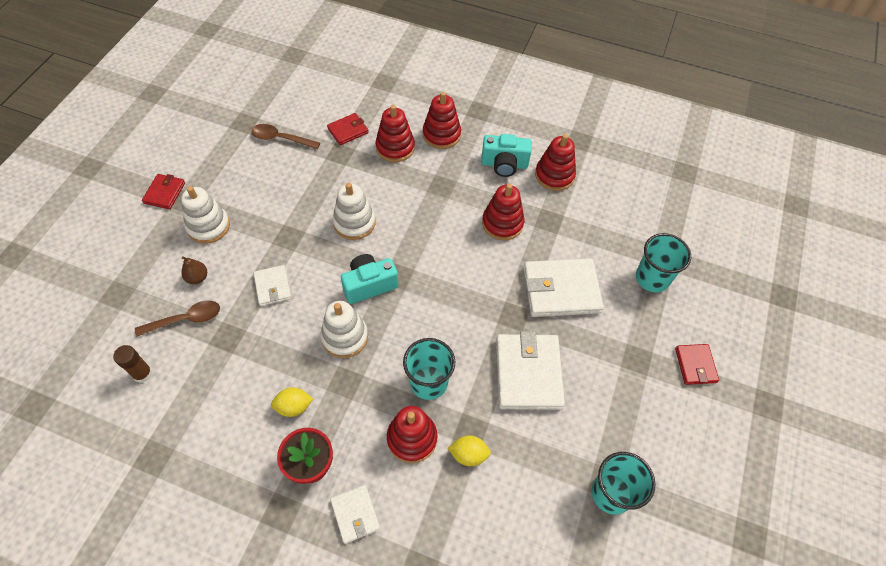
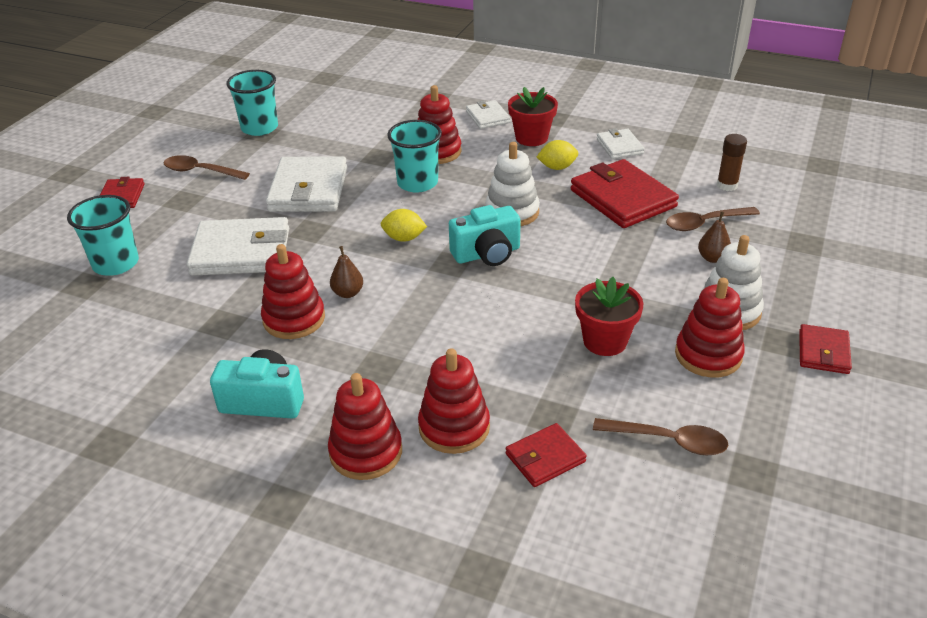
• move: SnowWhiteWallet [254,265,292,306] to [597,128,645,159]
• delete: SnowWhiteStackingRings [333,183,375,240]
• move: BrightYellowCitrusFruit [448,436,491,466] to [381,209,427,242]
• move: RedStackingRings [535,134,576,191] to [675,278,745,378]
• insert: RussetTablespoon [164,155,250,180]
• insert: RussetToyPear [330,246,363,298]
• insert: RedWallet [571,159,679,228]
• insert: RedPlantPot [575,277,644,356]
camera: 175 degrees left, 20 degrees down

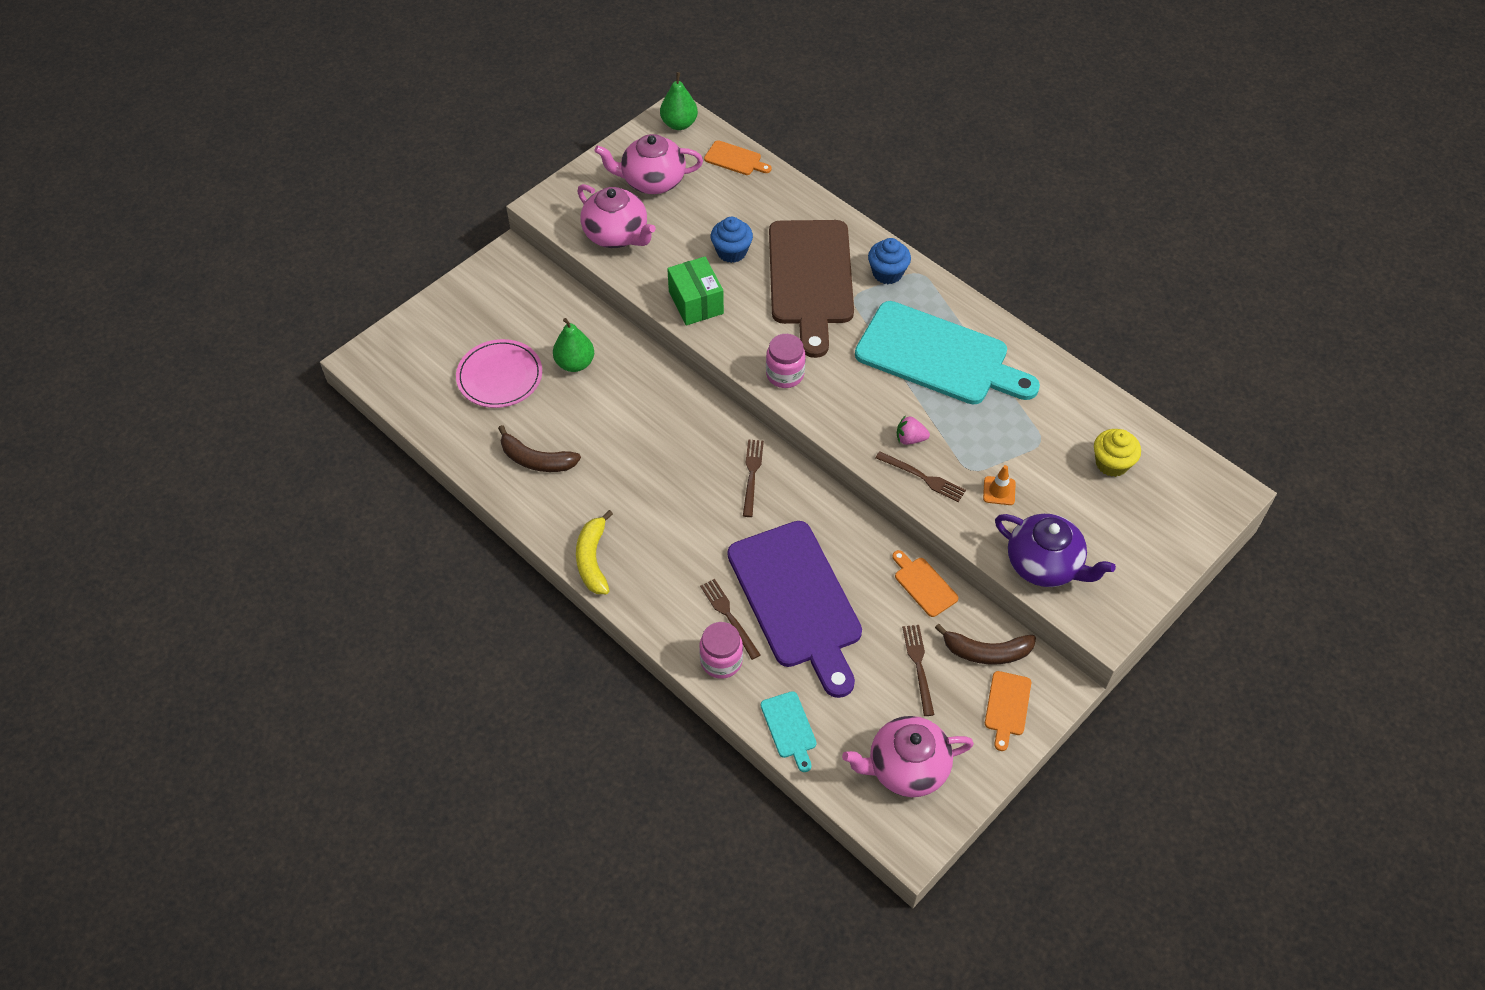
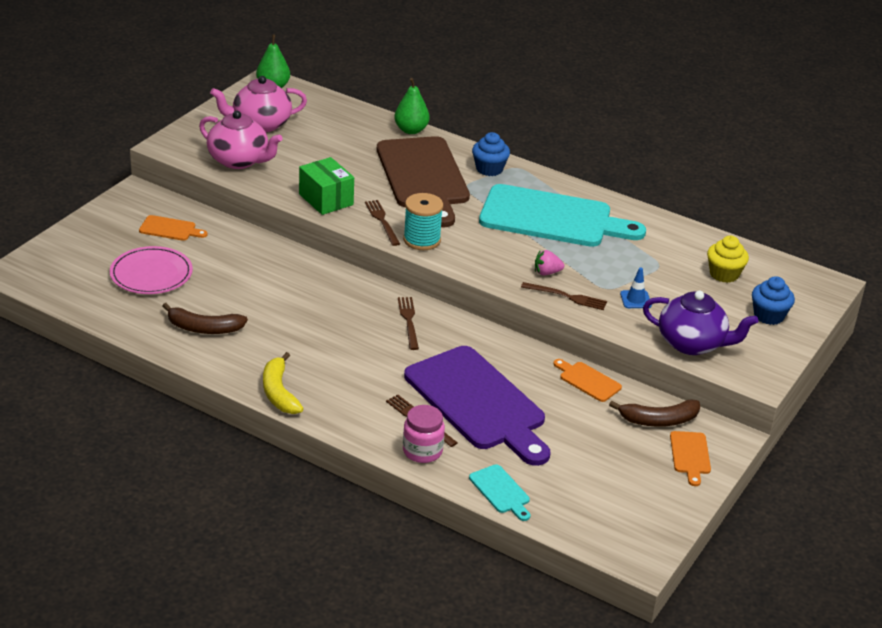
• move: EmeraldToyPear [553,318,594,372] to [394,78,430,134]
• move: BrightOrangeBreadBoard [704,140,772,175] to [139,215,208,241]
• move: BlueCupcake [711,217,753,263] to [752,276,795,325]
• replace: PinkJar [766,334,806,388] to TealReelOfThread [403,193,443,250]
• delete: PinkTeapot [842,716,974,797]
• move: RussetFork [902,625,935,716] to [365,200,400,246]
• recolor: BrightOrangeSafetyCone [983,465,1016,505] to BlueSafetyCone [620,268,652,308]
camera: 15 degrees left, 20 degrees down

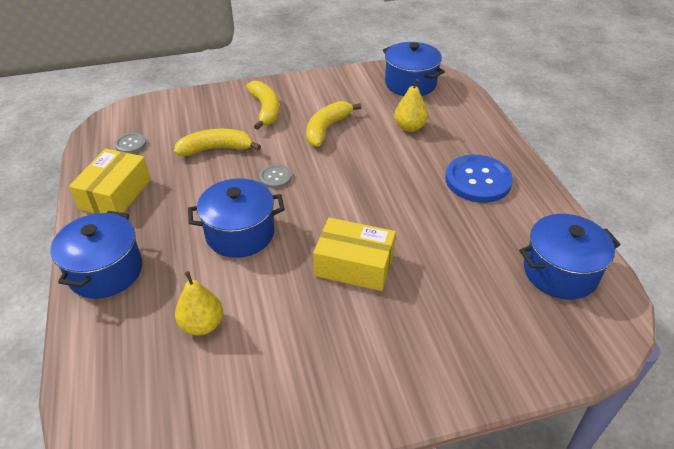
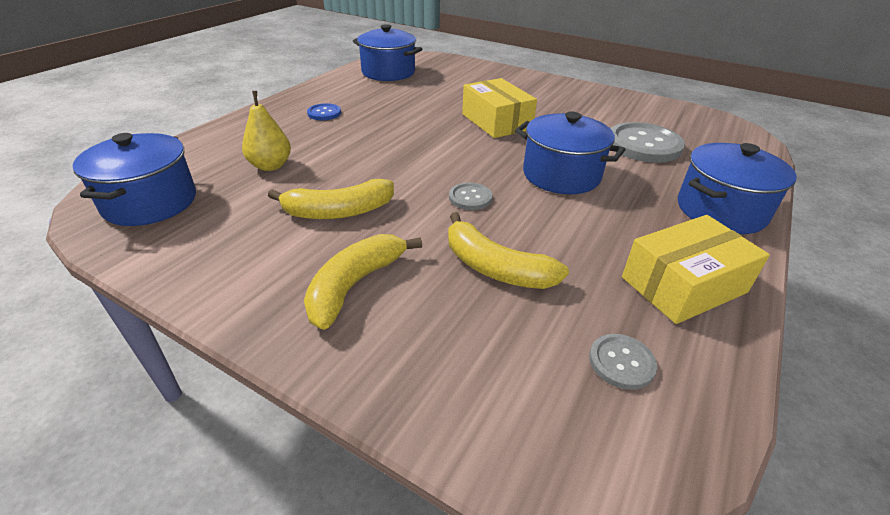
• replace: BrightYellowToyPear [175,271,223,335] to AshGreyButton [611,122,685,163]
• resize: BlueButton [445,155,513,203] = [307,103,341,120] x0.50
camera: 135 degrees left, 5 degrees down

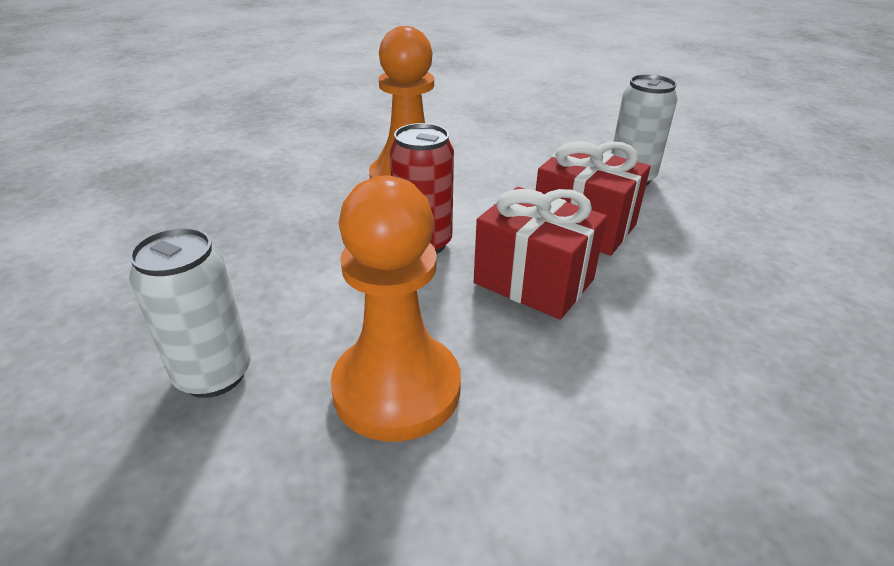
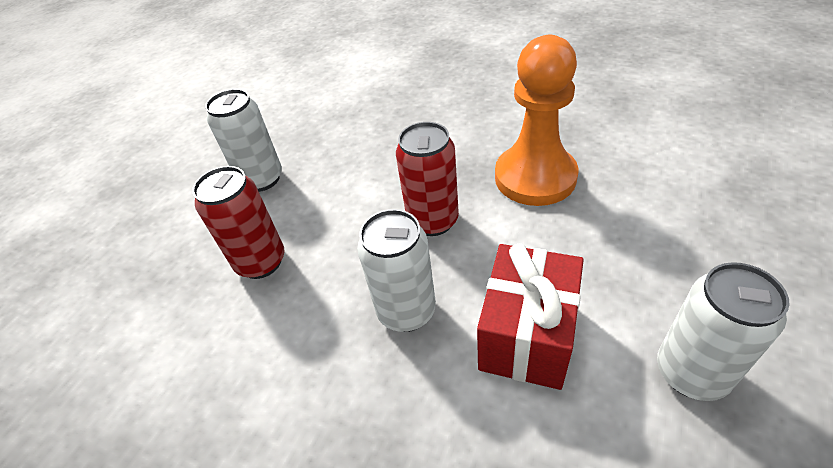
• replace: BrightOrangeChessPawn [331,175,461,441] to RedSodaCan [192,166,285,279]
• replace: RedPresent [474,187,607,320] to SnowWhiteSodaCan [357,209,436,332]
camera: 80 degrees right, 10 degrees up

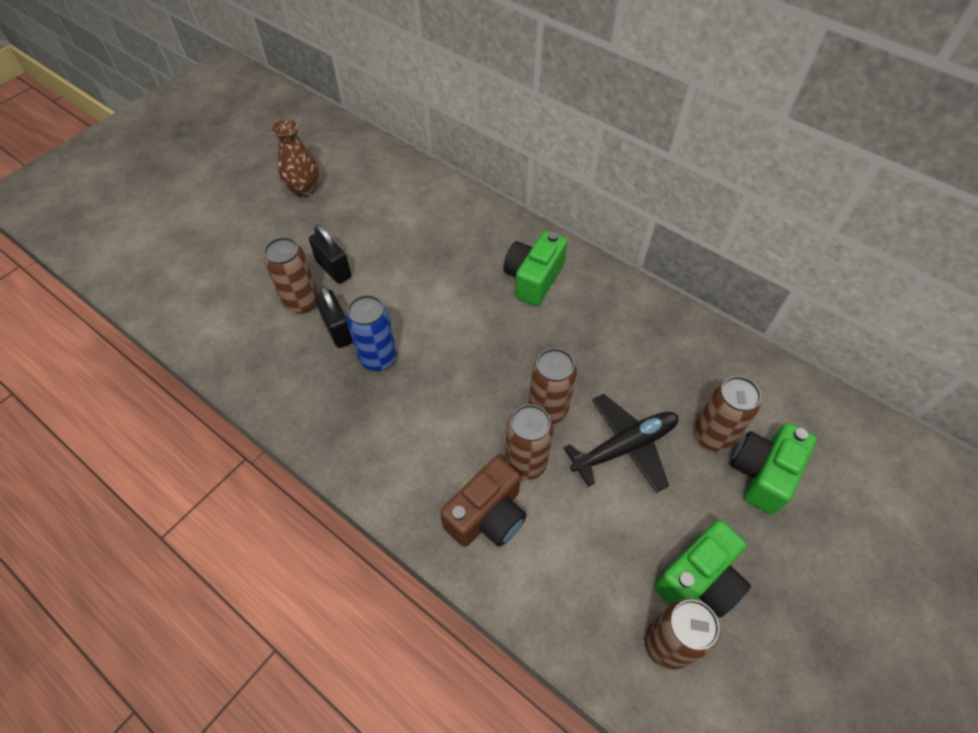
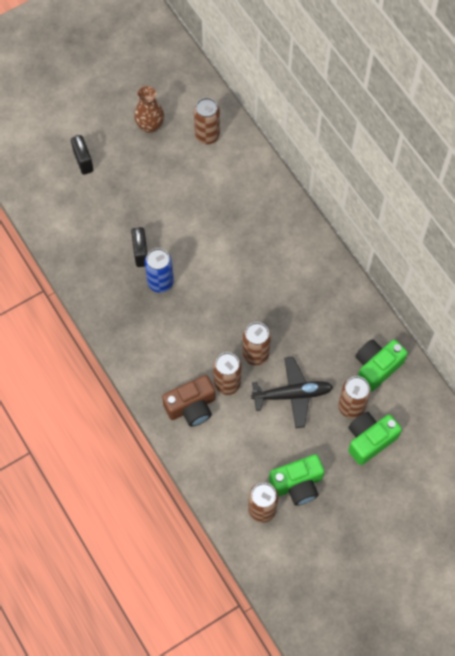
• move: RussetSodaCan [264,237,318,313] to [194,98,220,144]
• move: JetBlackLock [309,225,352,284] to [71,135,94,175]
• move: EmeraldCompactCamera [503,231,568,306] to [355,339,408,392]
camera: 20 degrees right, 10 degrees up

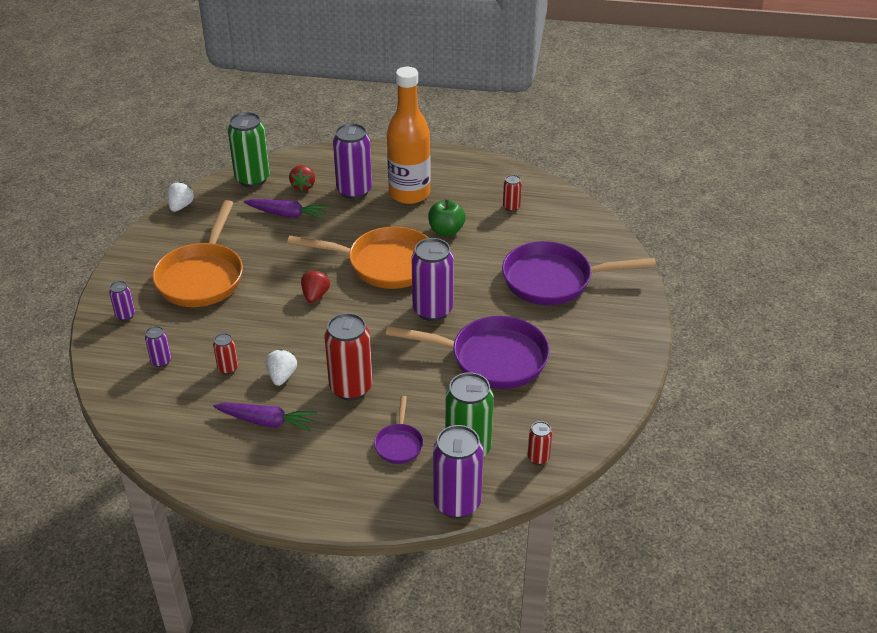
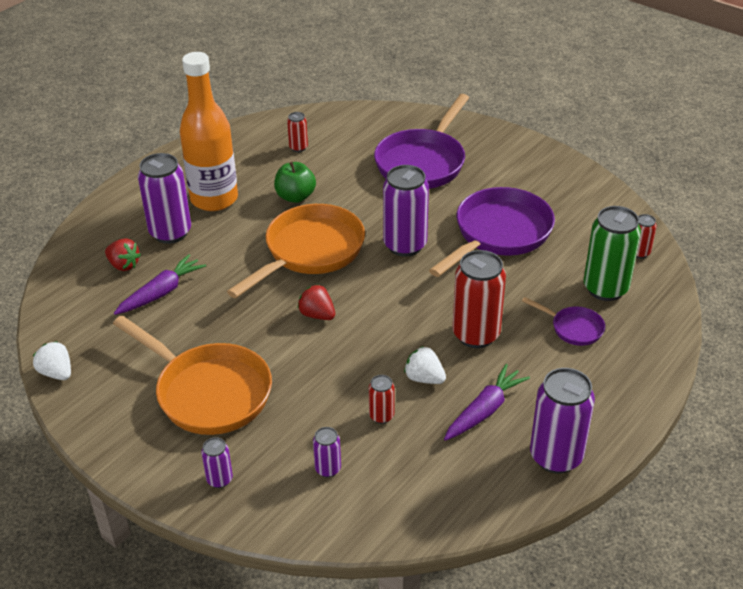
• delete: EmeraldSodaCan [228,112,270,187]
• move: VioletSodaCan [433,425,483,518] to [530,368,595,474]
camera: 60 degrees left, 0 degrees up

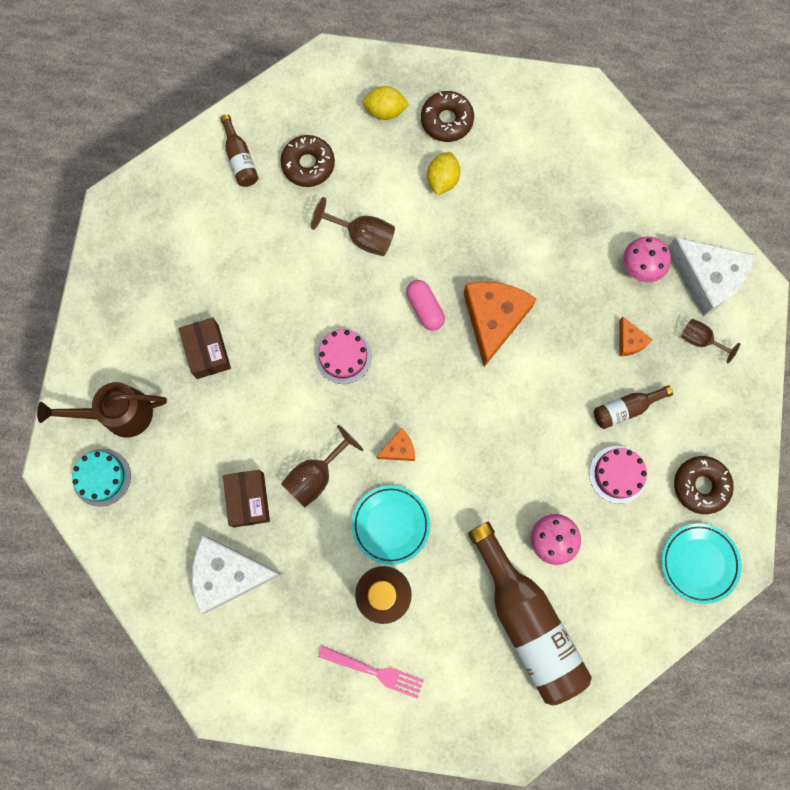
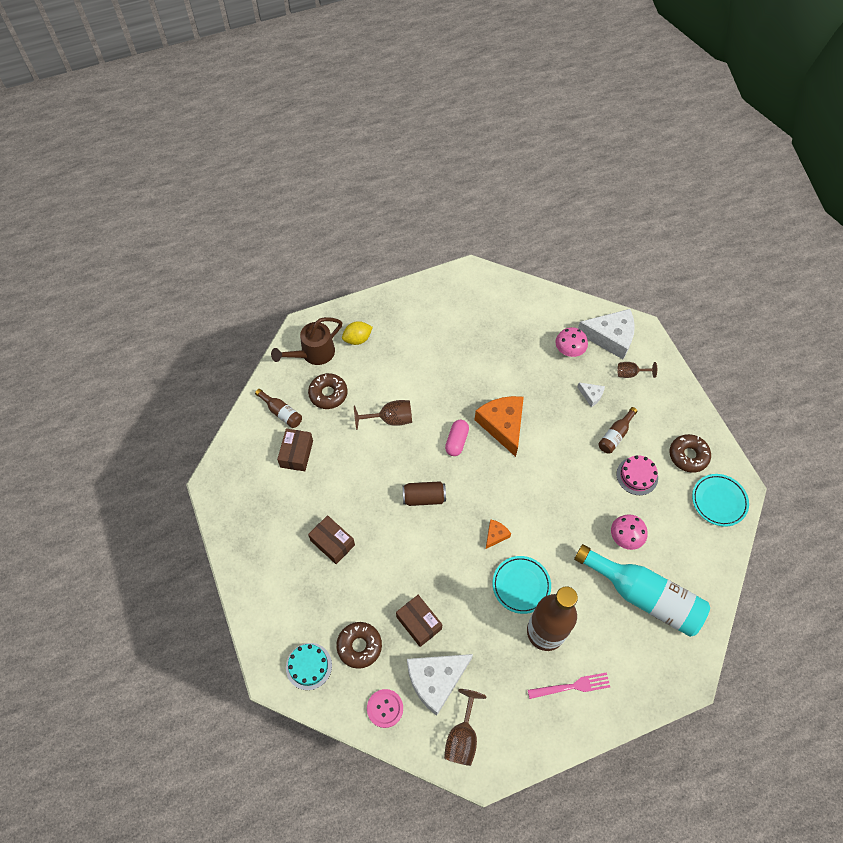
• move: RussetWateringPot [37,382,167,438] to [271,317,342,365]
• move: RussetGoblet [281,425,363,508] to [444,689,487,766]
• replace: PinkCake [315,329,372,384] to RussetSodaCan [402,481,446,506]
• rotate: PinkPill [406,280,445,331] = [445,420,469,456] 75 degrees clockwise
• move: RussetDoughnut [421,91,474,142] to [336,622,382,669]
• delete: BrightYellowCitrusFruit [427,152,460,195]
• recolor: RussetFlask [468,522,592,705] to TealFlask [574,544,710,637]
• recolor: BrightOrangePieceOfCheese [619,317,653,356] to SnowWhitePieceOfCheese [577,383,605,407]
• insert: RussetBox [277,429,313,471]
• insert: PinkButton [367,689,403,728]
camera: 30 degrees left, 15 degrees down

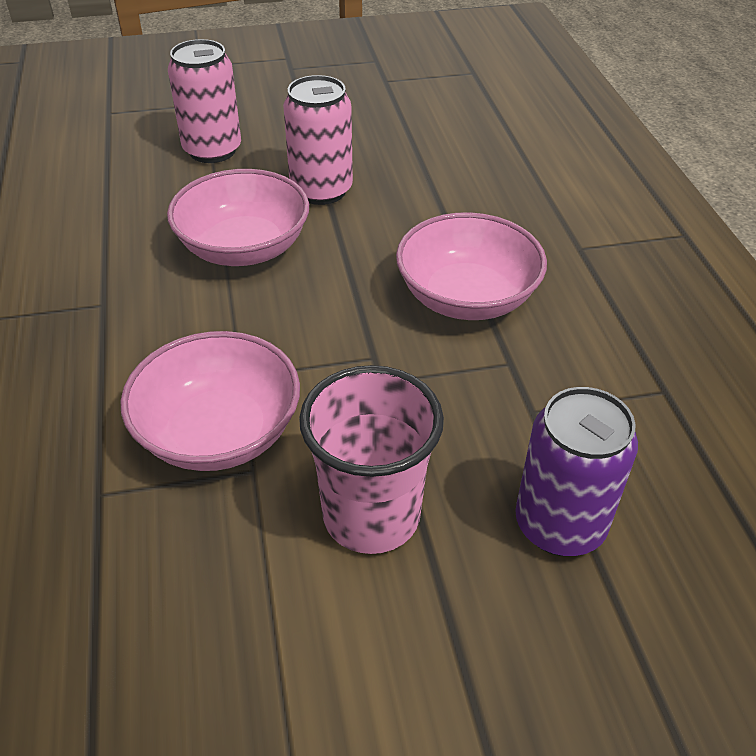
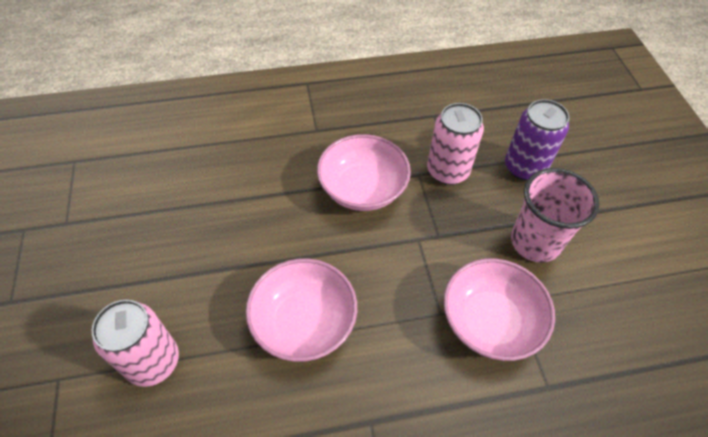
• move: PinkSodaCan [283,75,353,205] to [427,103,484,185]
camera: 90 degrees left, 10 degrees up

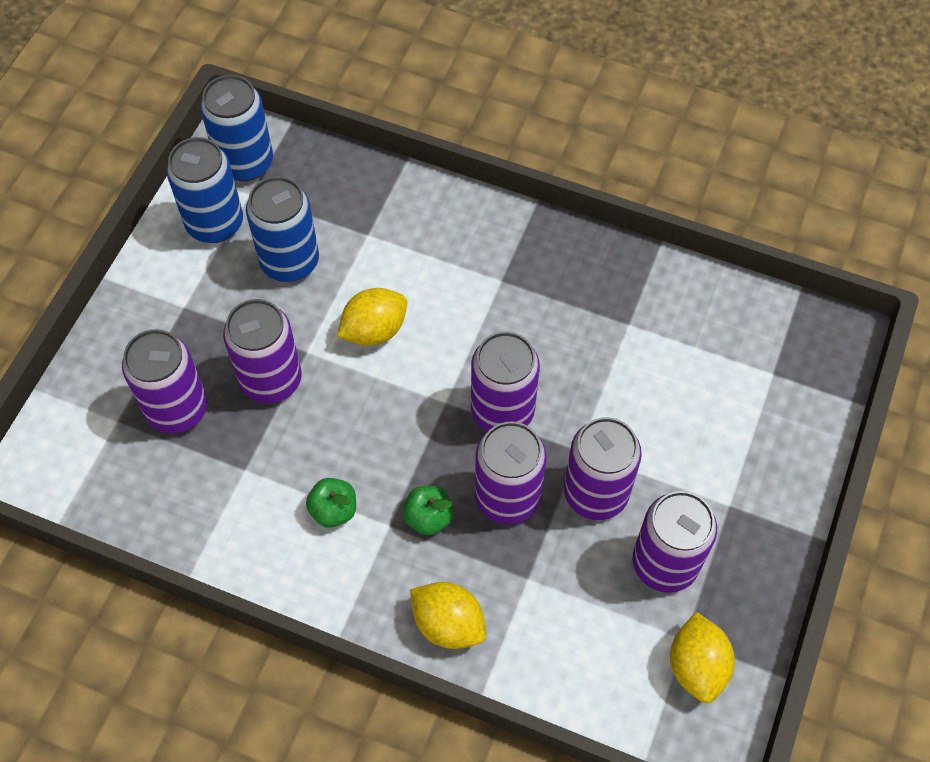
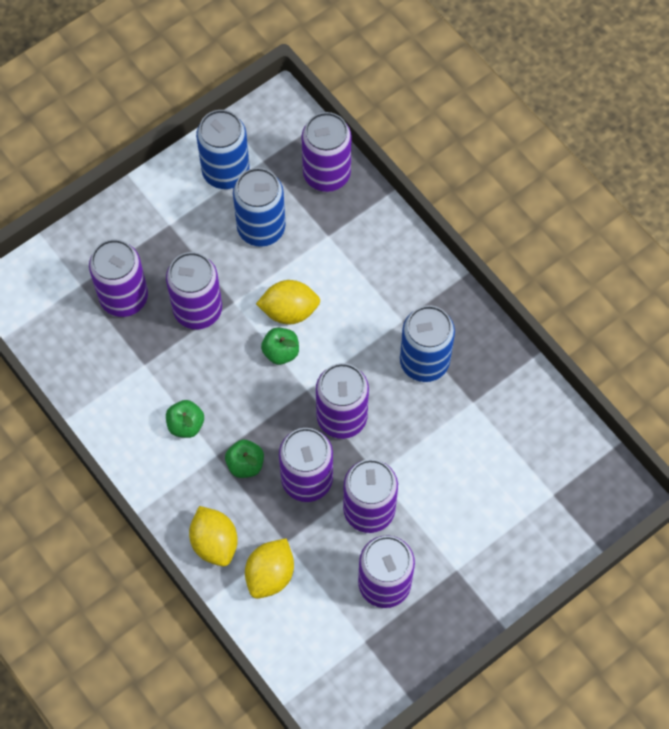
• move: BlueSodaCan [200,75,273,181] to [400,305,455,382]
• move: BrightYellowCitrusFruit [670,612,735,703] to [245,538,294,599]
• insert: EmeraldApple [261,328,299,365]
• insert: VioletSodaCan [301,112,352,192]
camera: 30 degrees right, 5 degrees up

